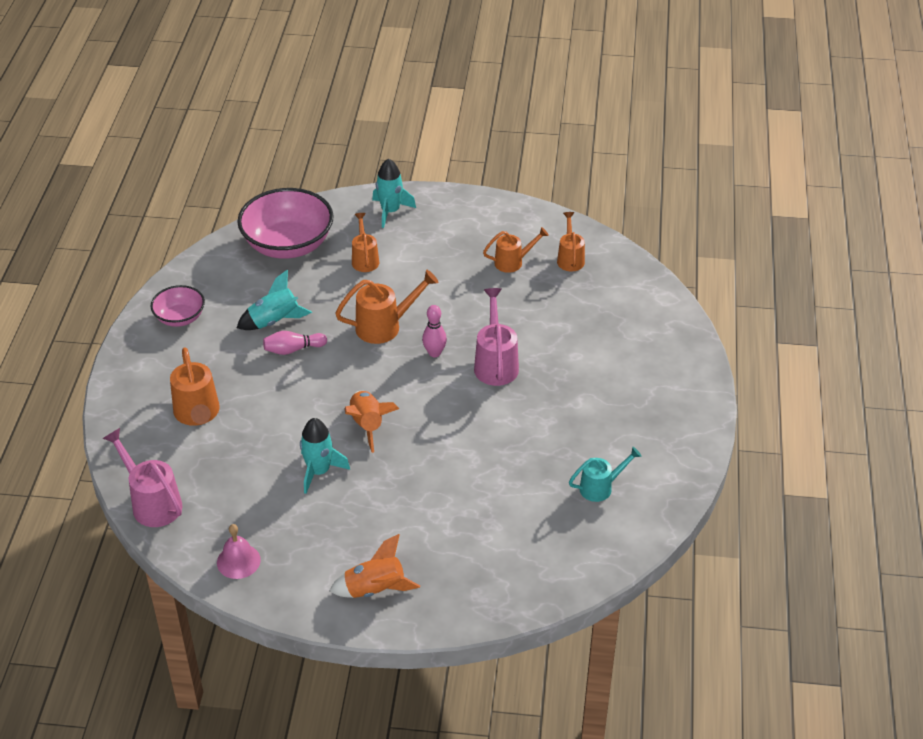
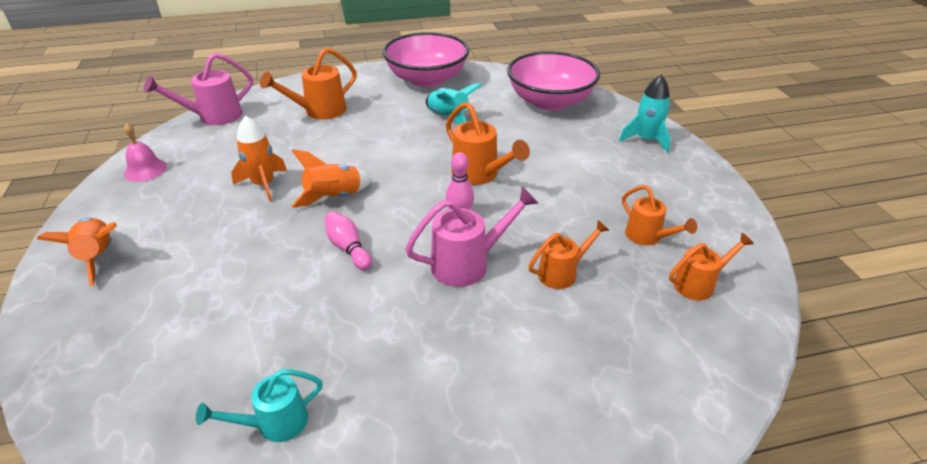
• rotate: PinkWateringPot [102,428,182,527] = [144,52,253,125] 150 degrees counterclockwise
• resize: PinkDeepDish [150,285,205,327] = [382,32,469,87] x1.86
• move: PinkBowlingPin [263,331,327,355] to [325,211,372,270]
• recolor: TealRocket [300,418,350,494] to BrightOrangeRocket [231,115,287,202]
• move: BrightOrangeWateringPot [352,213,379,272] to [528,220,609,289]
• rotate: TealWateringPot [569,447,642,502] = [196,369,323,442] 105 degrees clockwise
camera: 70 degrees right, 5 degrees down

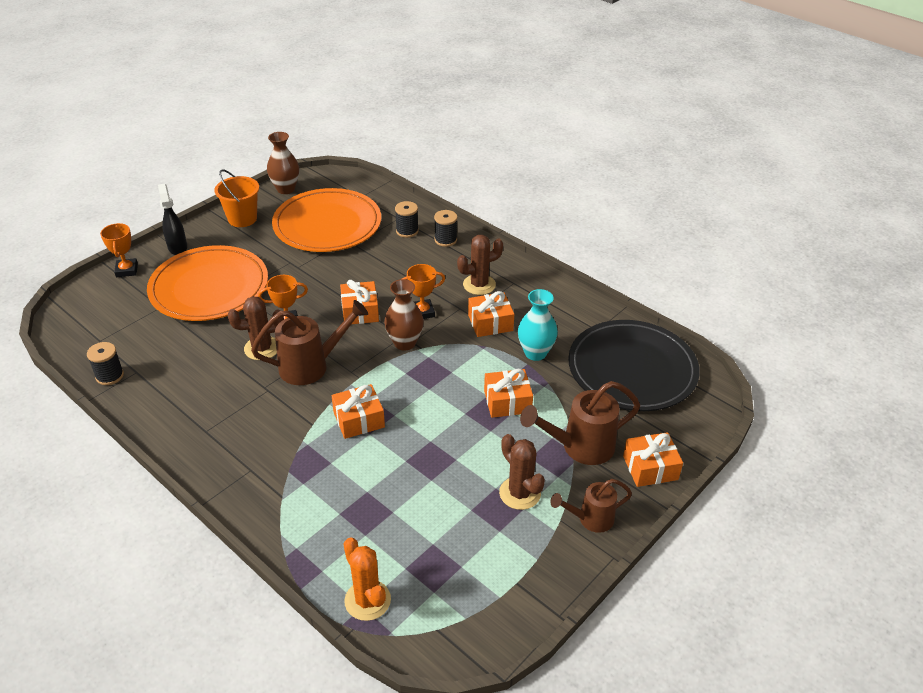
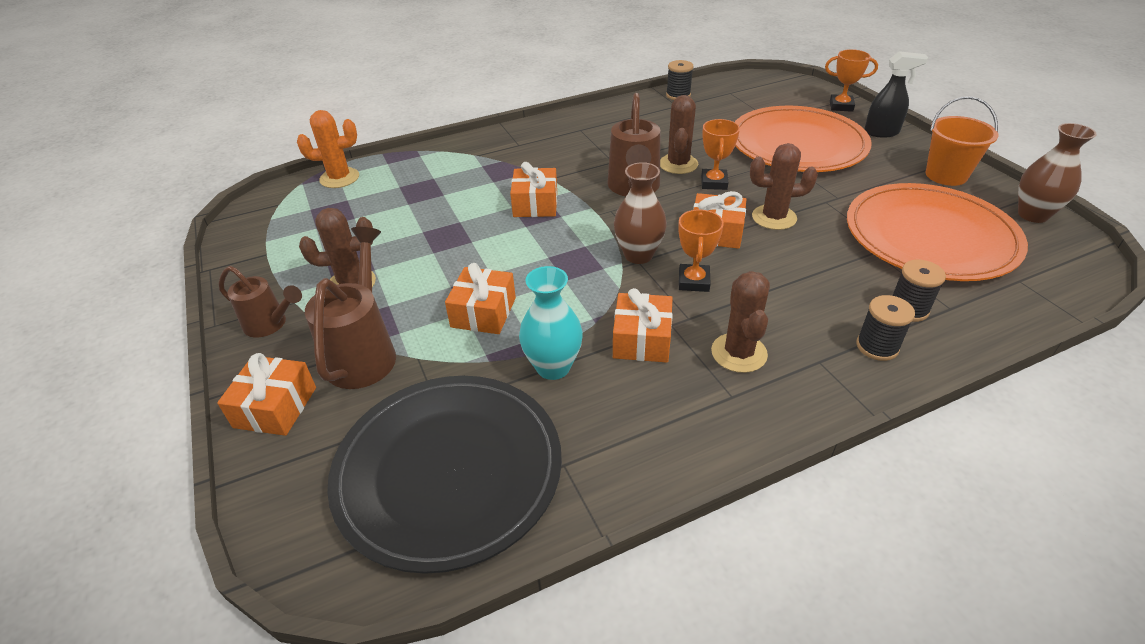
• rotate: RussetWateringPot [550,479,632,533] = [219,266,302,338] 105 degrees clockwise
• insert: RussetSaguaroCactus [750,143,818,230]
camera: 115 degrees right, 0 degrees up

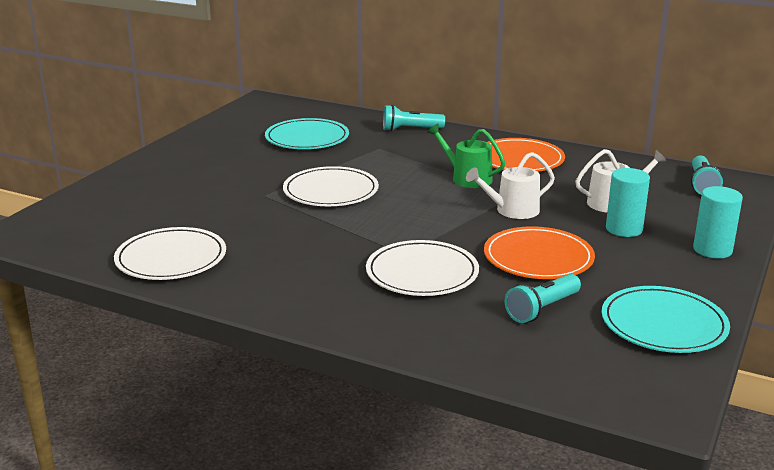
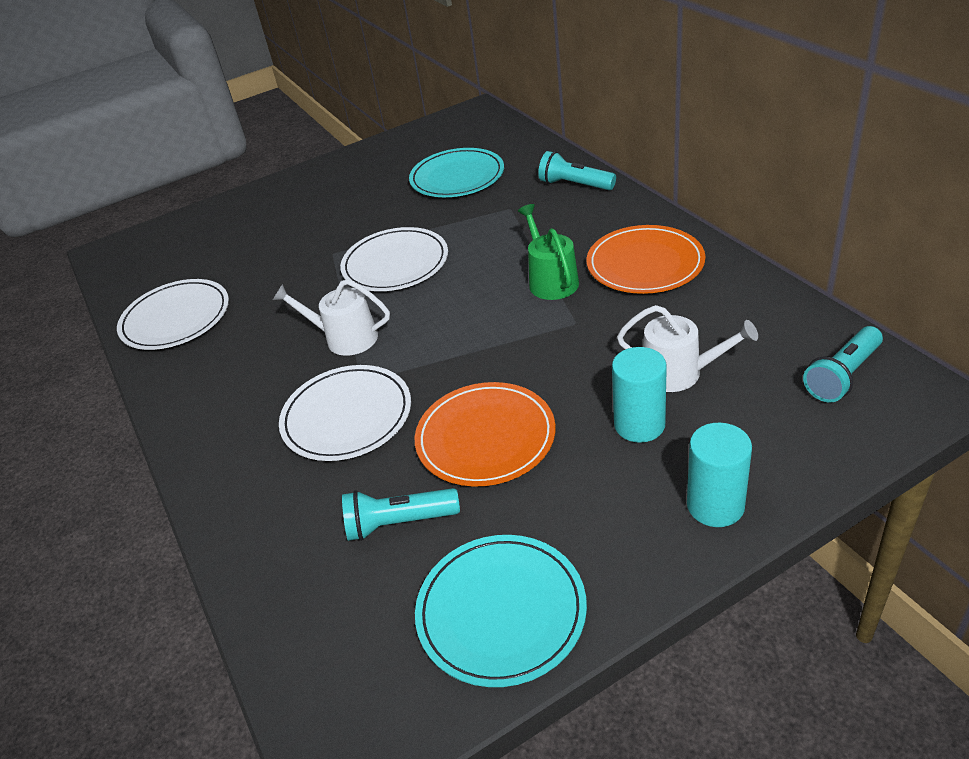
• move: SnowWhiteWateringPot [466,152,555,219] to [273,279,390,356]
camera: 40 degrees right, 15 degrees up

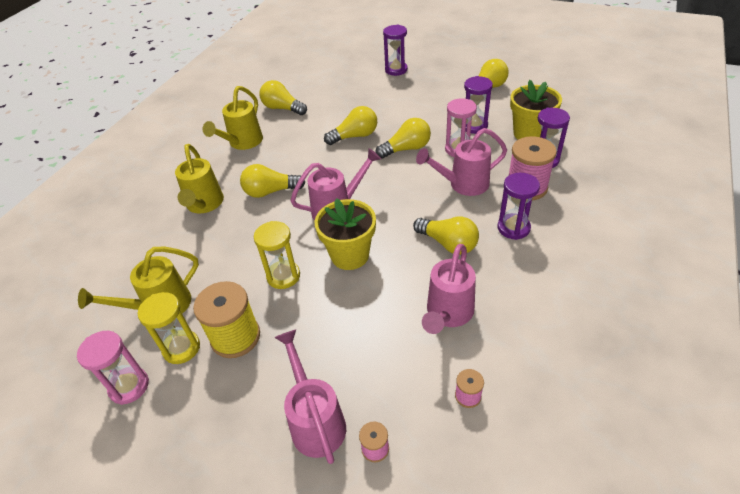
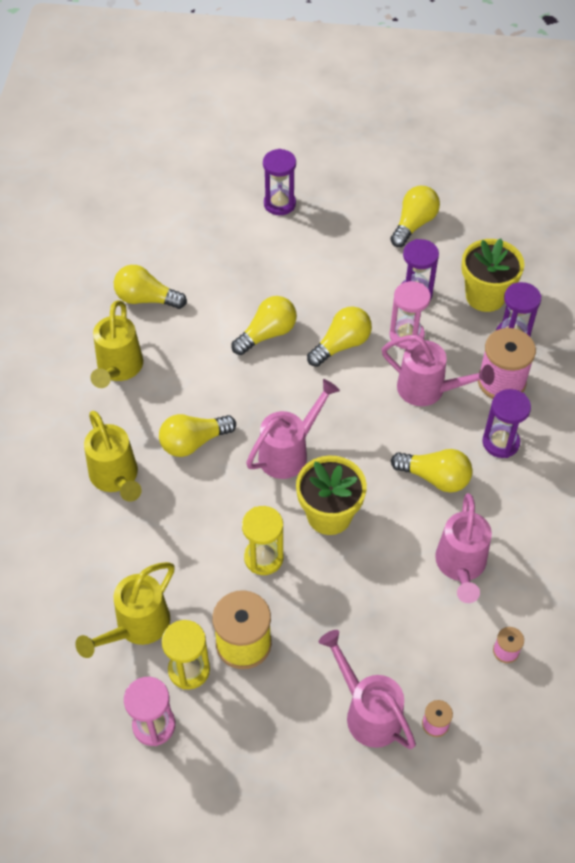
• rotate: PinkWateringPot [416,128,507,196] = [382,335,494,406] 120 degrees counterclockwise
camera: 20 degrees left, 10 degrees up

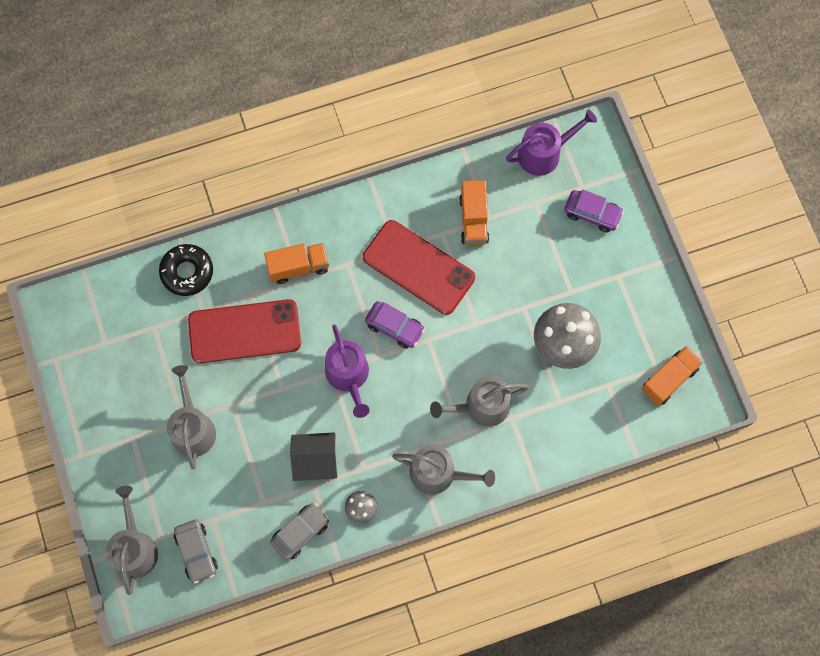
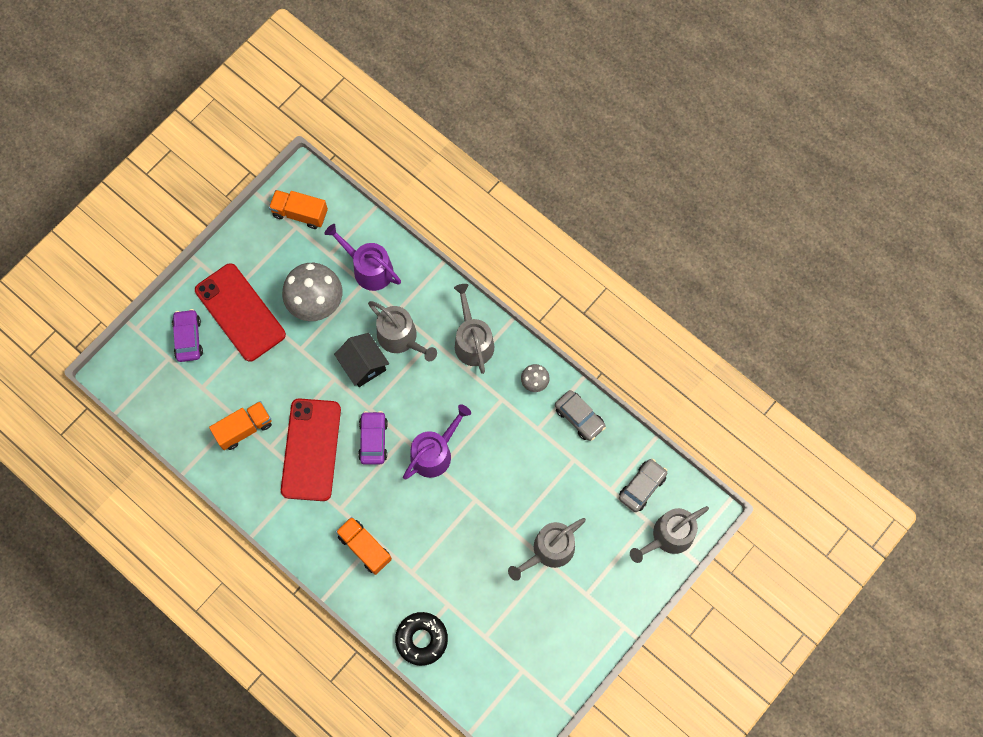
• move: RedMobilePhone [188,299,301,363] to [195,263,286,362]
• rotate: AshGreyToyCar [270,503,329,560] = [555,390,606,441] 150 degrees counterclockwise
• move: JetBlackToyHouse [290,432,337,481] to [334,333,389,387]
• move: VioletWateringPot [506,109,597,176] to [324,224,401,291]
camera: 120 degrees left, 0 degrees up

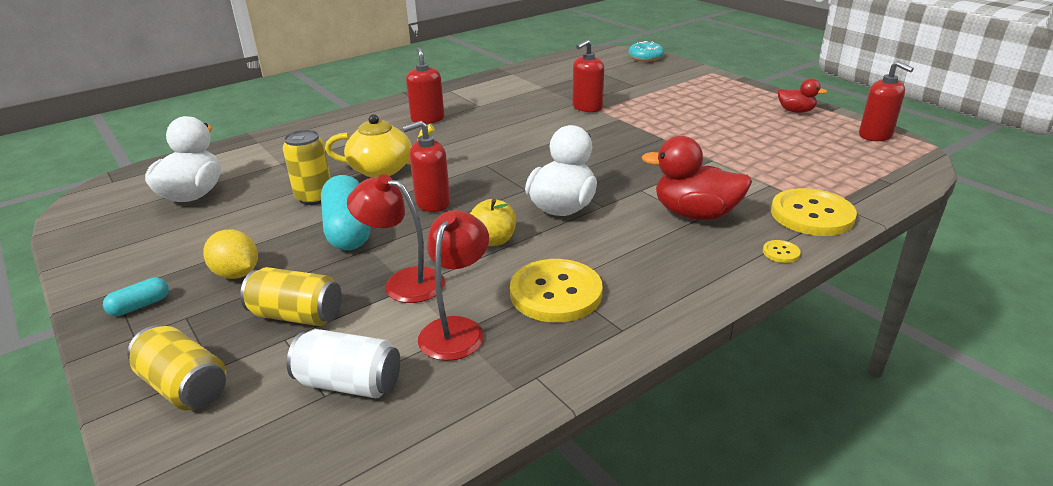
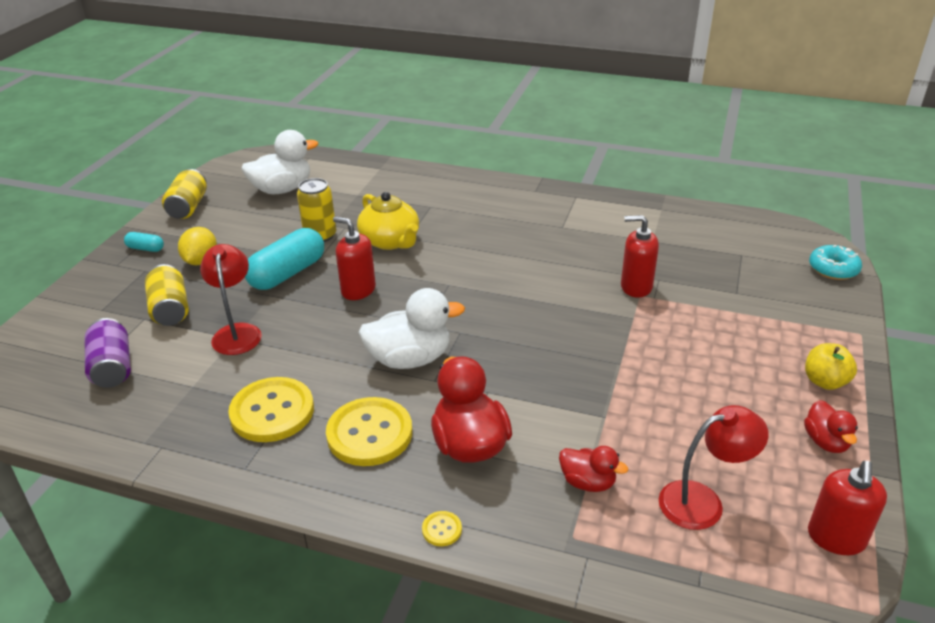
• move: BrightYellowSodaCan [127,325,226,410] to [162,169,207,219]
• recolor: SnowWhiteSodaCan [287,329,400,398] to VioletSodaCan [85,318,131,388]
• delete: RedPumpBottle [406,47,444,124]
• move: RedReadingLamp [418,210,489,361] to [659,405,769,530]
• move: BrightYellowApple [470,199,516,246] to [805,343,857,390]
• move: BrightYellowButton [771,188,857,236] to [326,397,412,466]
• insert: RedRubberDuck [559,446,628,492]
camera: 55 degrees right, 5 degrees up

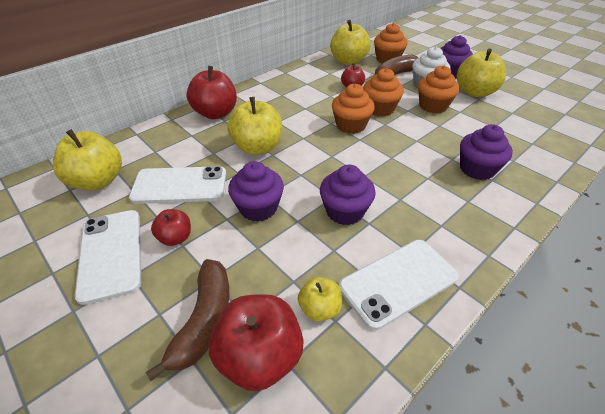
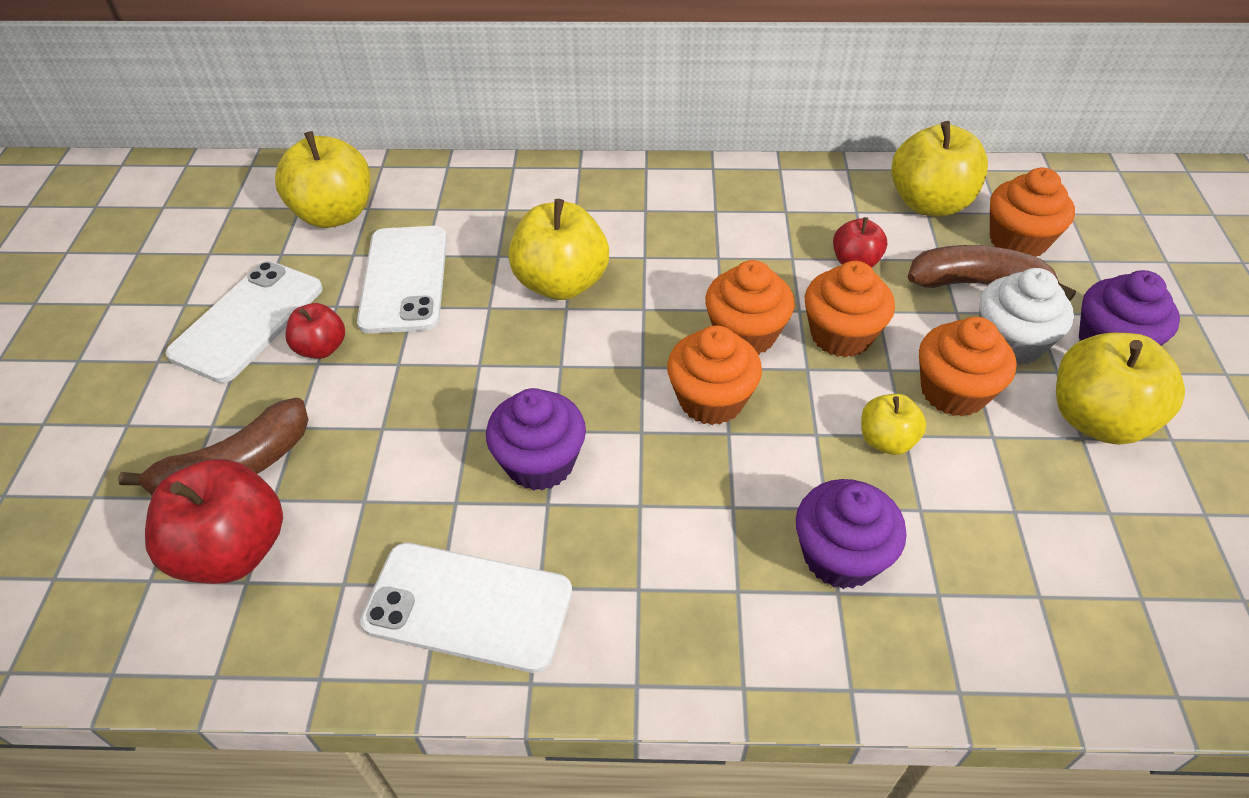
• rotate: SnowWhiteMobilePhone [129,166,226,204] = [357,226,447,334] 45 degrees clockwise
• delete: RedApple [186,66,237,119]
• delete: VioletCupcake [228,161,284,222]
• move: BrightYellowApple [298,277,342,321] to [861,394,926,455]
• insert: BrightOrangeCupcake [667,325,762,425]
camera: 45 degrees right, 5 degrees up

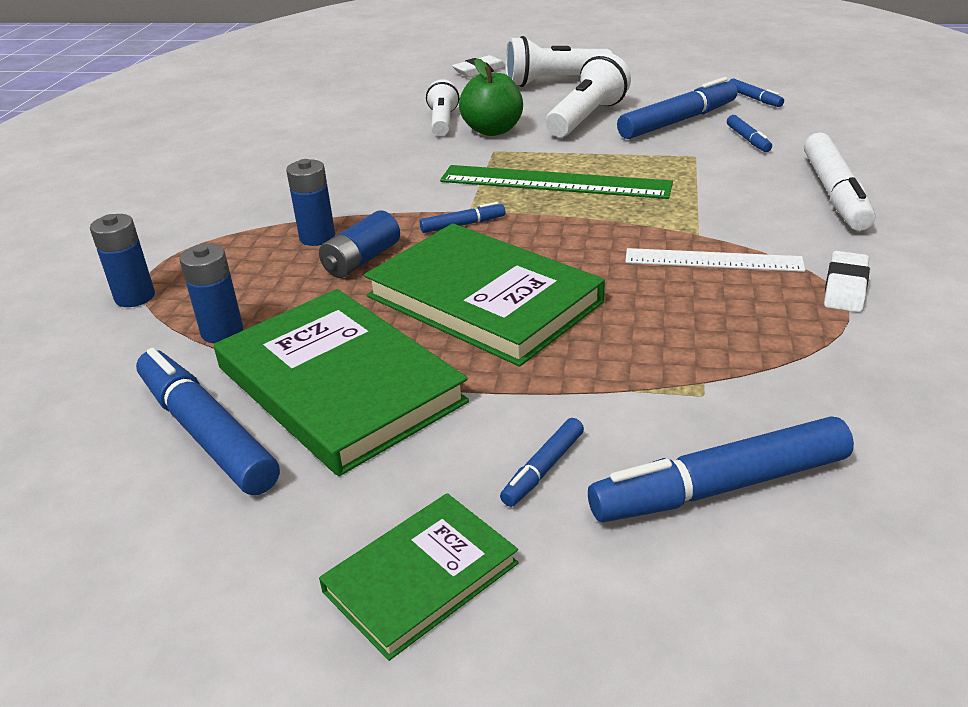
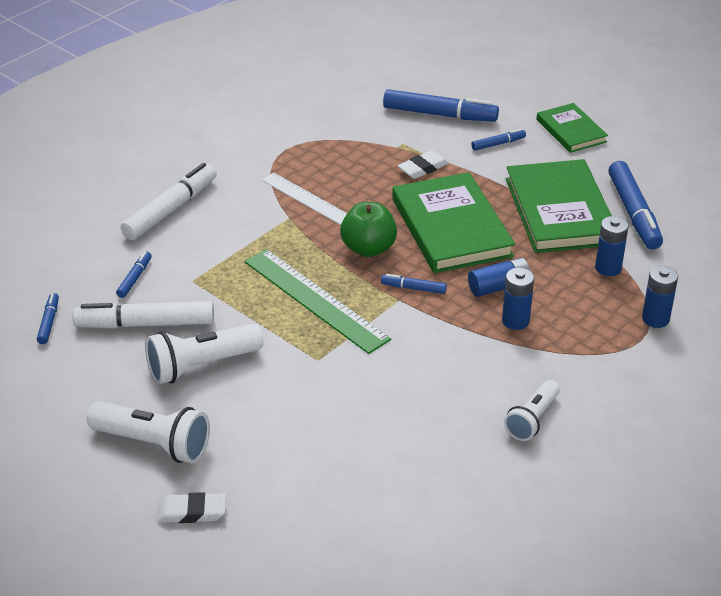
• rotate: EmeraldHardcover [319,493,519,661] = [536,103,608,153] 75 degrees clockwise
• move: SnowWhiteTorch [426,79,459,136] to [504,380,560,441]
• move: EmeraldApple [459,58,523,136] to [340,202,397,257]
• recolor: BlueFeltPen [617,77,738,139] to SnowWhiteFeltPen [73,301,214,329]
• move: SnowWhiteGumEraser [824,251,870,313] to [397,150,449,179]
camera: 150 degrees left, 5 degrees up

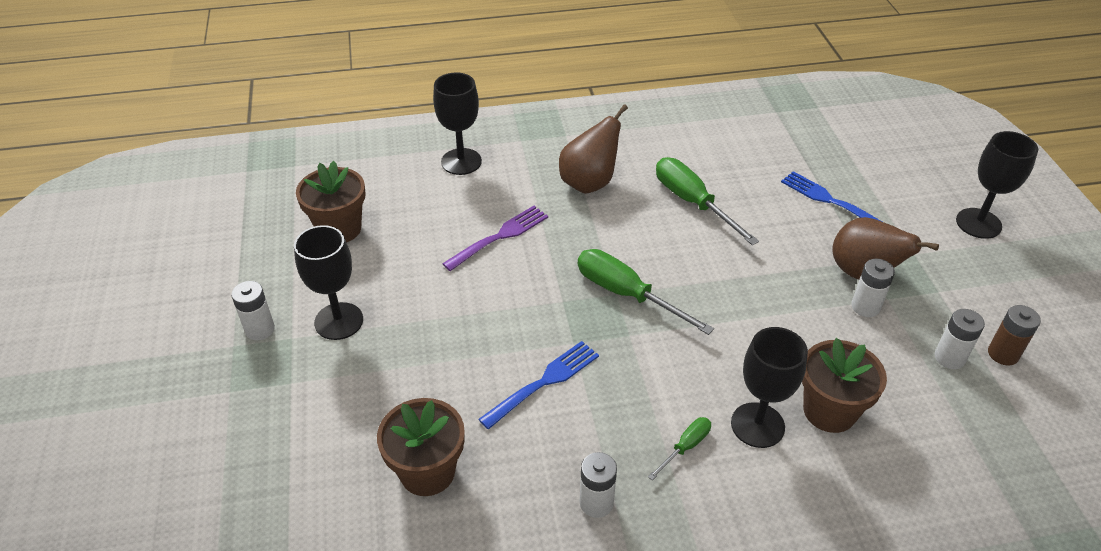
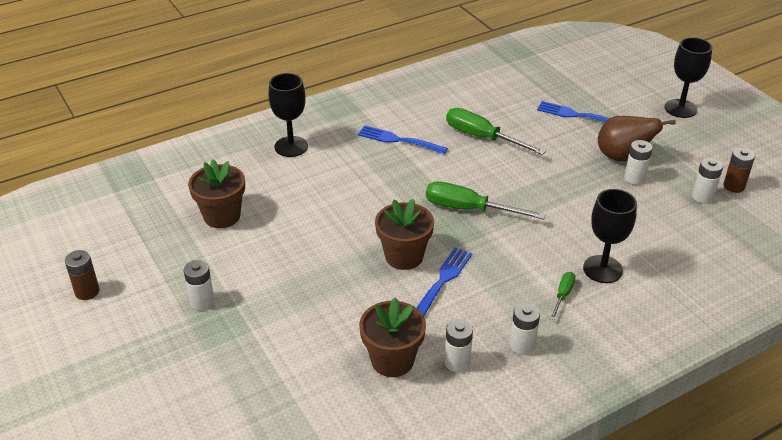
• delete: JetBlackGoblet [294,225,363,340]
• delete: VioletFork [442,206,548,271]
• replace: RussetToyPear [559,104,628,194] to BlueFork [358,125,448,154]
• move: RussetPlantPot [802,338,887,433] to [375,199,434,270]
• insert: RussetPowerCell [65,250,99,300]
• insert: SnowWhitePowerCell [444,319,473,372]
camera: 20 degrees left, 5 degrees down

